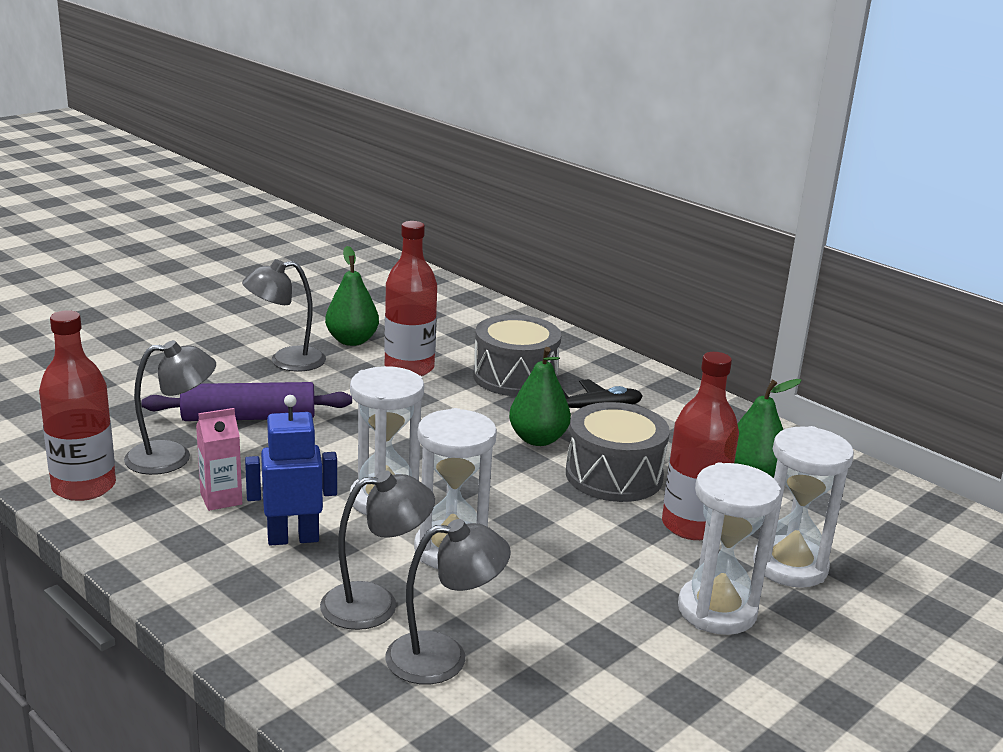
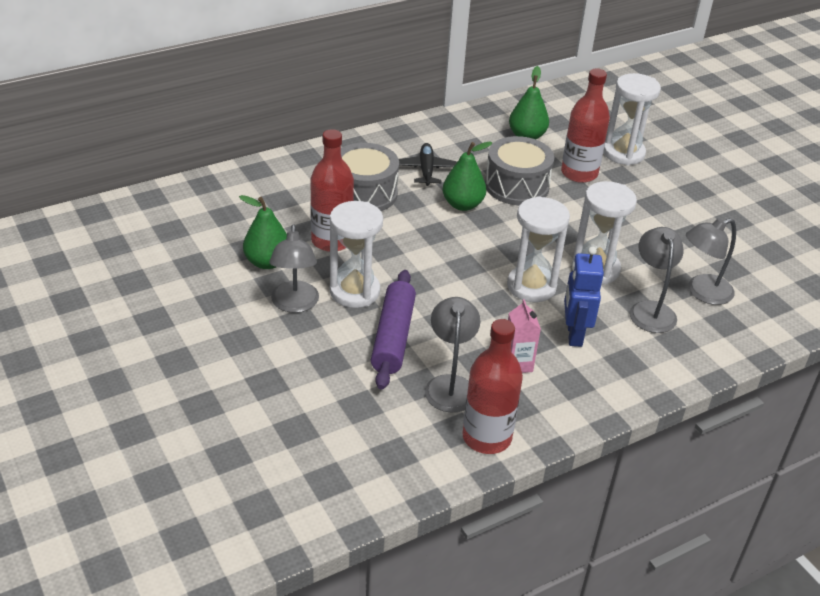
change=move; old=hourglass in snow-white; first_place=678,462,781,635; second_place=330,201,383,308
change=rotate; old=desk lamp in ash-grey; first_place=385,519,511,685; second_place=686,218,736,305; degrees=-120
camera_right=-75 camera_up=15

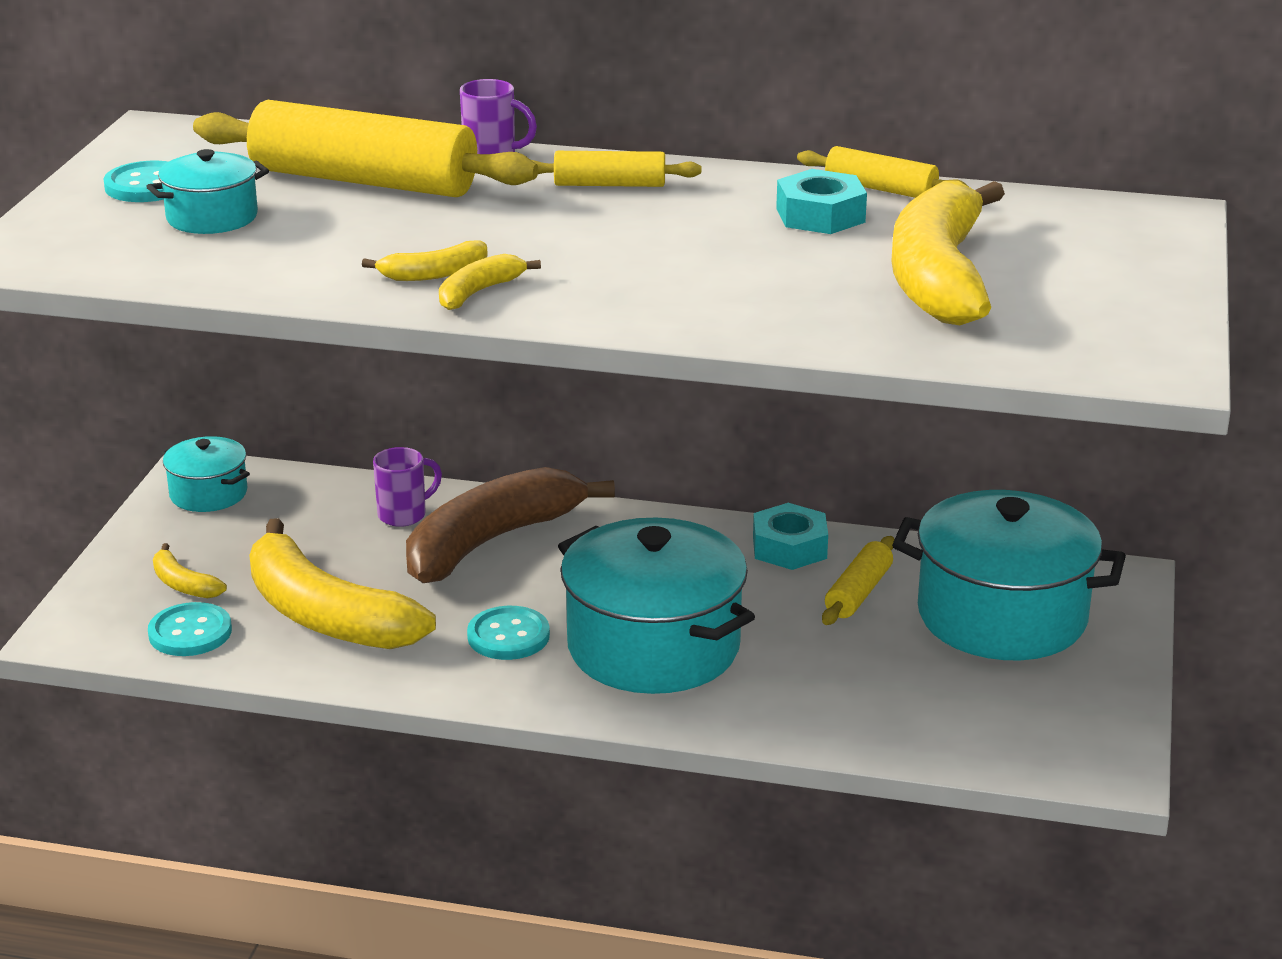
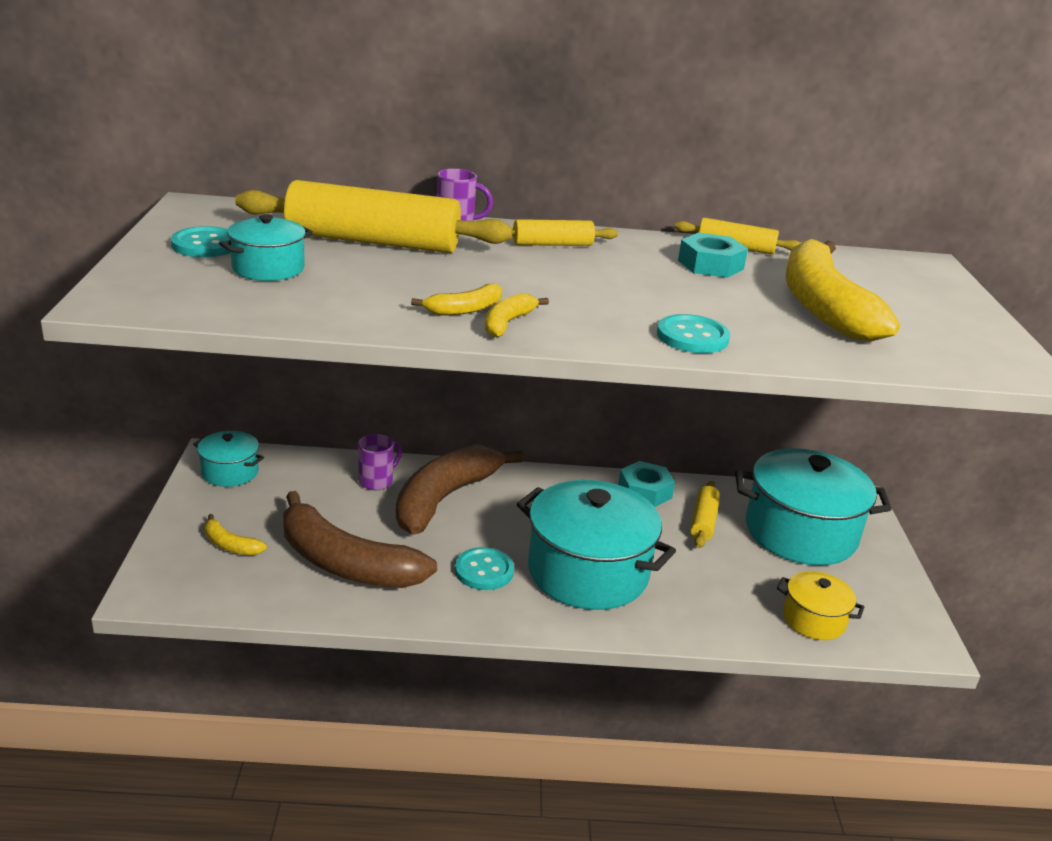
change=insert; new=stockpot in golden; second_place=777,571,864,640
change=move; old=button in teal; first_place=148,602,232,656; second_place=657,314,730,353
change=recolor; old=banana fruit in golden; new=banana fruit in dark brown; first_place=249,518,436,649; second_place=283,491,437,588
camera_right=-15 camera_up=0

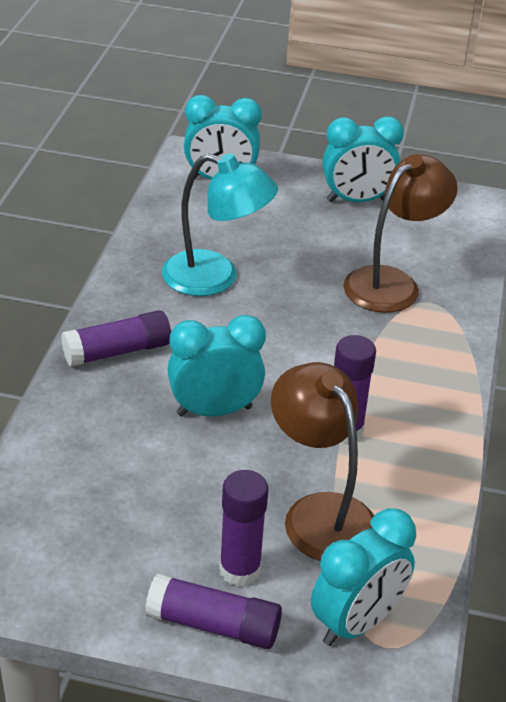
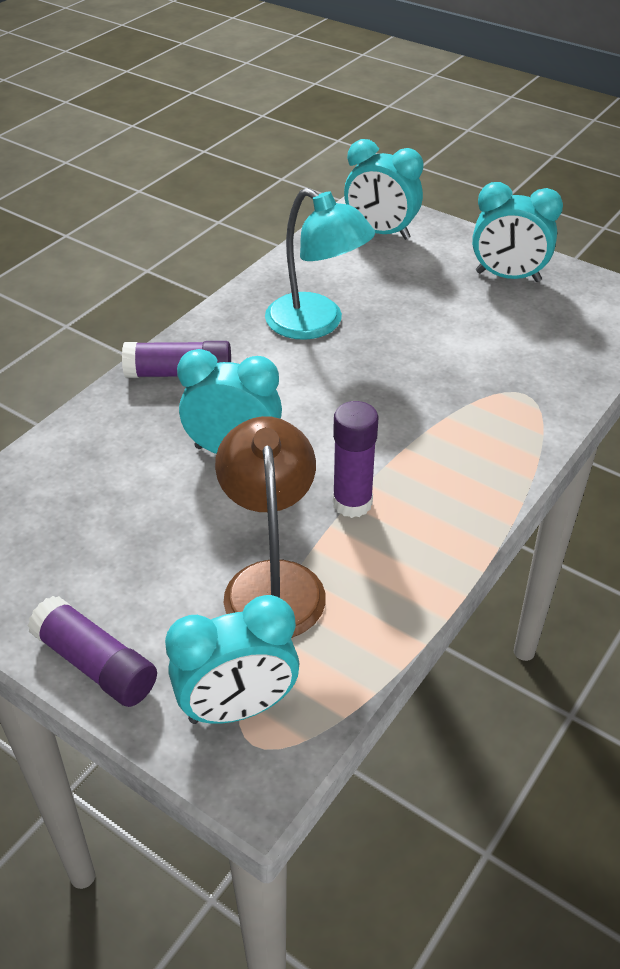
change=delete; old=glue in royal purple; first_place=219,470,268,587
change=delete; old=desk lamp in dark brown; first_place=343,154,458,313
camera_right=25 camera_up=5

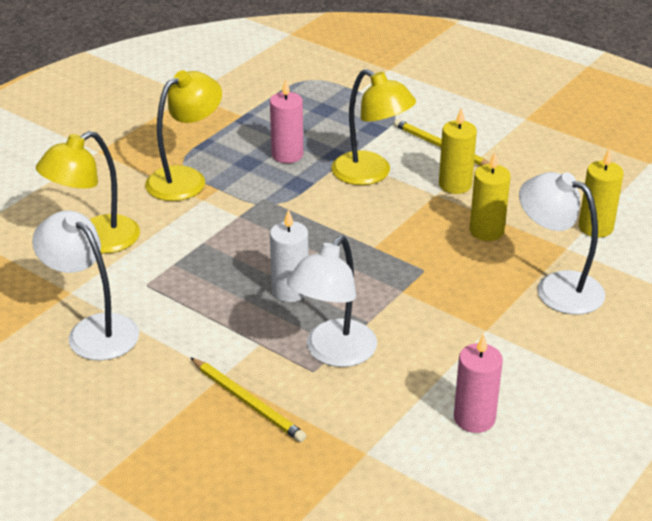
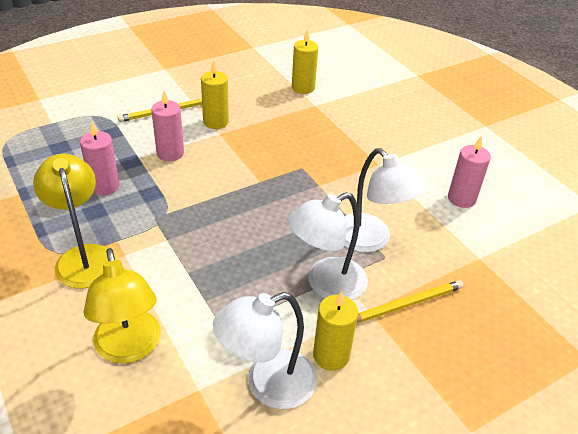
change=delete; old=pillar candle in snow-white; first_place=270,209,308,302
change=move; old=pillar candle in golden; first_place=470,152,511,241; second_place=313,291,358,371
change=move; old=desk lamp in snow-white; first_place=519,172,605,315; second_place=288,192,368,300
change=replace; old=desk lamp in golden; new=pillar candle in rose-pink; first_place=331,69,416,185; second_place=151,91,184,161
camera_right=-70 camera_up=5

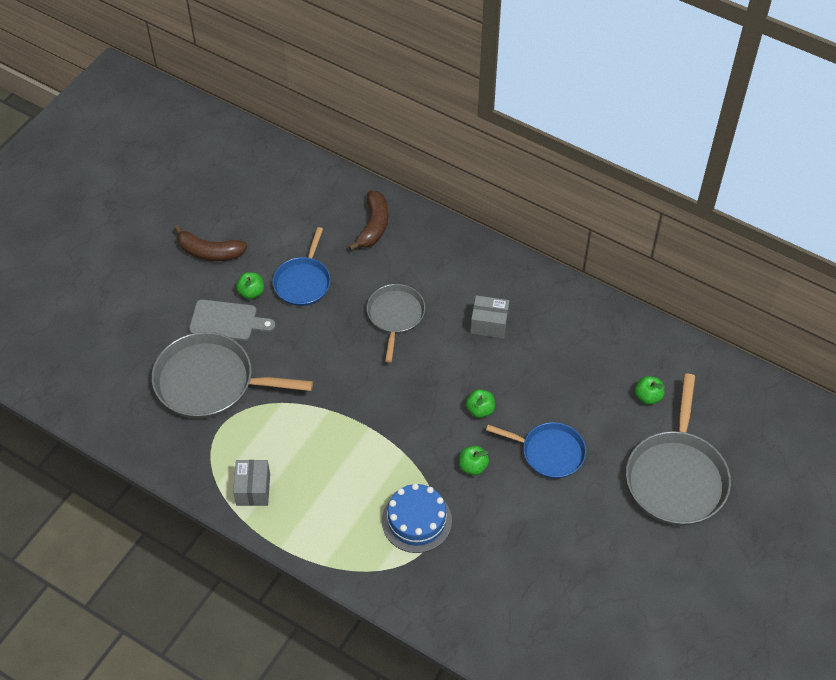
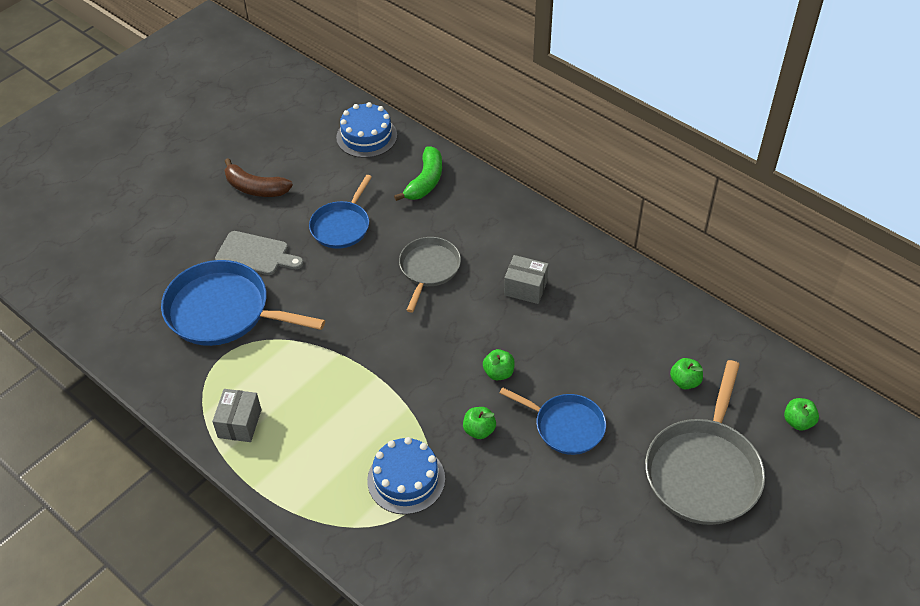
change=insert; new=layer cake in blue; second_place=336,102,397,158
change=move; old=toy apple in leaf-green; first_place=236,272,264,299; second_place=784,398,819,430
change=recolor; old=skillet in ash-grey; new=skillet in blue; first_place=152,332,313,419; second_place=161,260,325,346
change=recolor; old=banana fruit in dark brown; new=banana fruit in leaf-green; first_place=348,191,388,251; second_place=394,146,442,201
camera_right=10 camera_up=-5

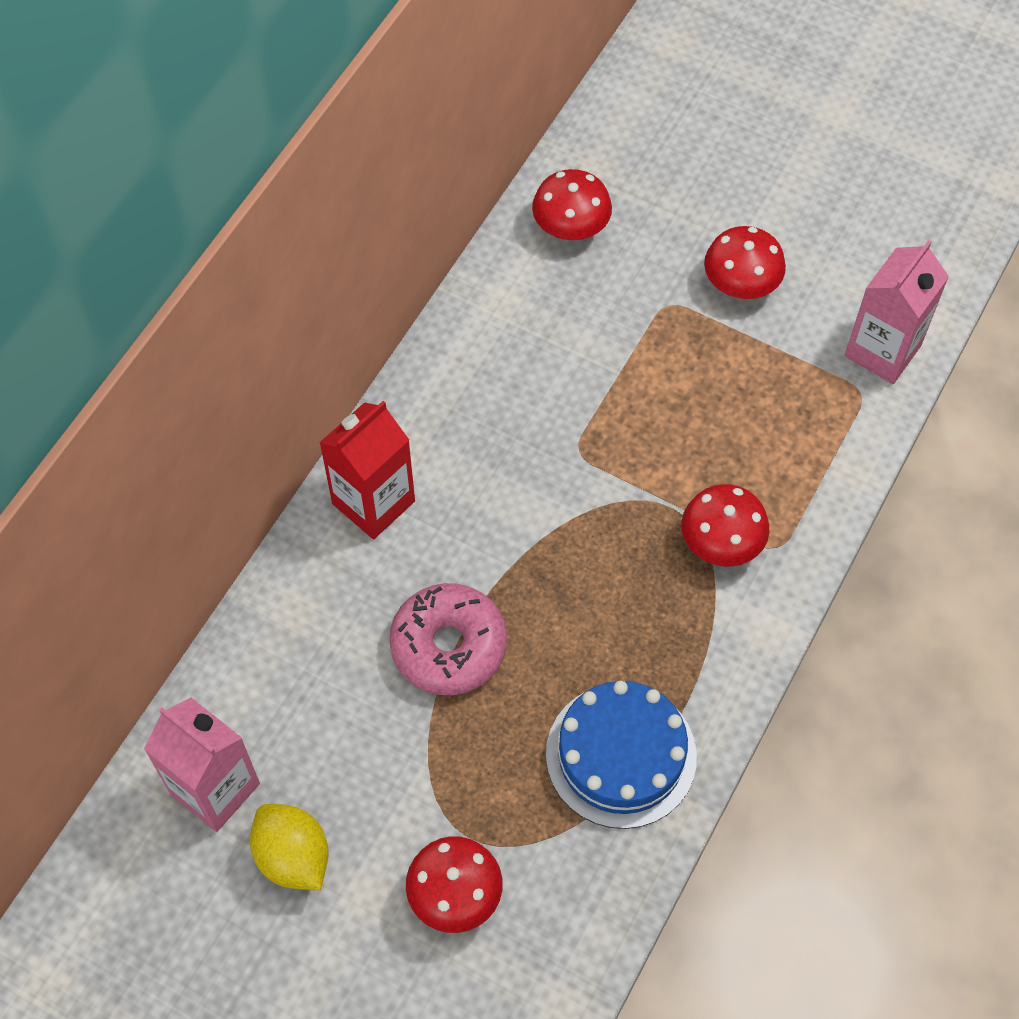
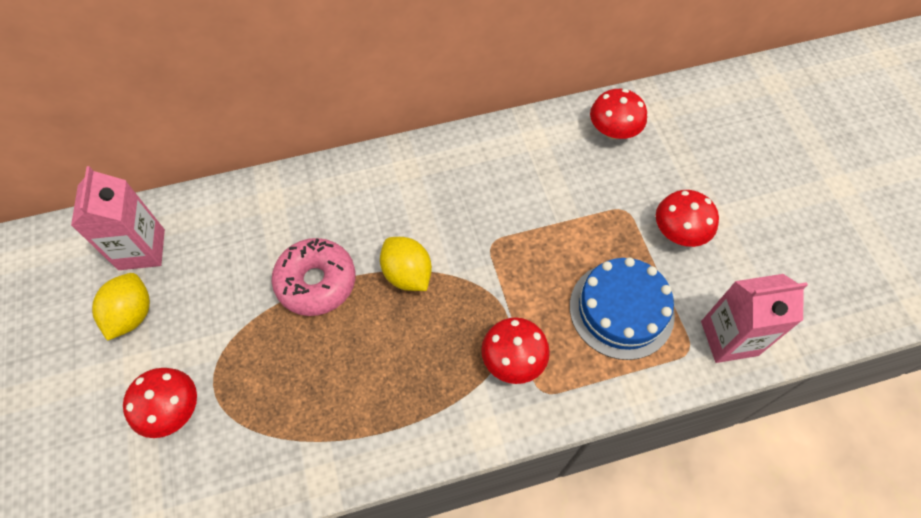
change=delete; old=juice carton in red; first_place=319,401,415,539
change=insert; new=lemon in golden; second_place=380,237,432,291
change=move; old=layer cake in blue; first_place=546,681,697,829; second_place=570,257,675,360
camera_right=45 camera_up=0

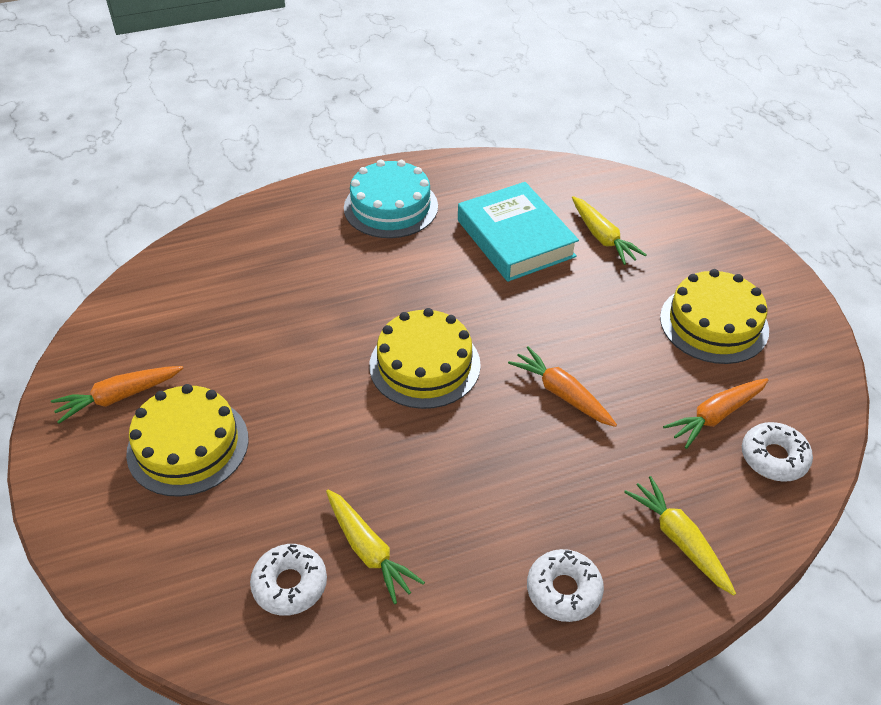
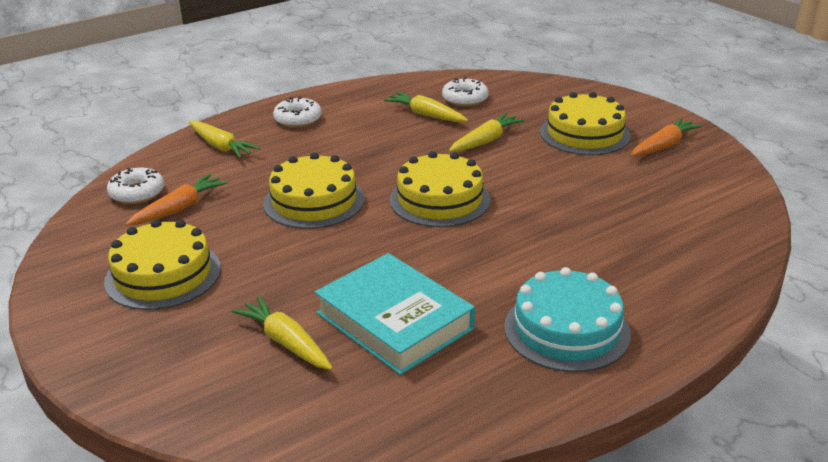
change=insert; new=toy carrot in golden; second_place=449,113,525,152
change=replace; old=toy carrot in orange; new=layer cake in golden; first_place=508,346,617,427; second_place=263,153,365,229
camera_right=165 camera_up=-15

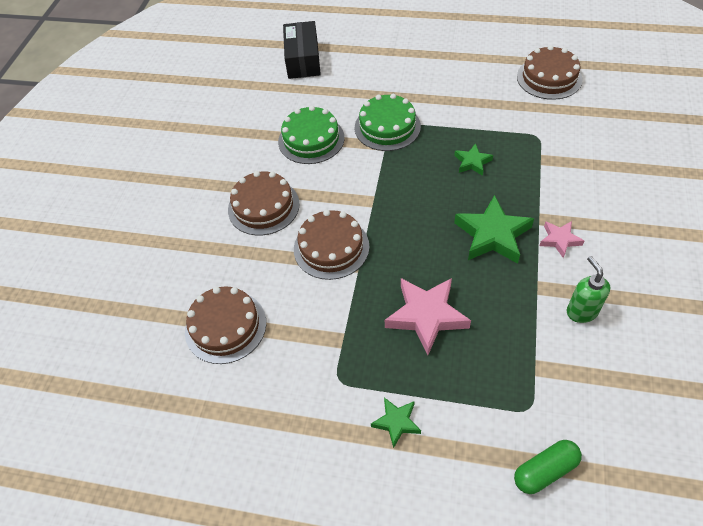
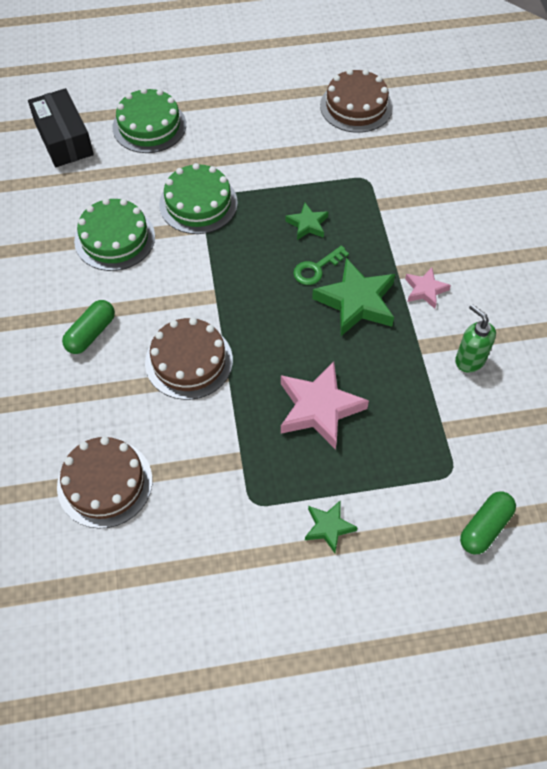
change=insert; new=layer cake in leaf-green; second_place=113,88,186,153
change=insert; new=key in leaf-green; second_place=293,246,349,285
change=replace; old=layer cake in dark brown; new=pill shape in leaf-green; first_place=228,171,300,235; second_place=62,300,115,354
camera_right=-25 camera_up=5

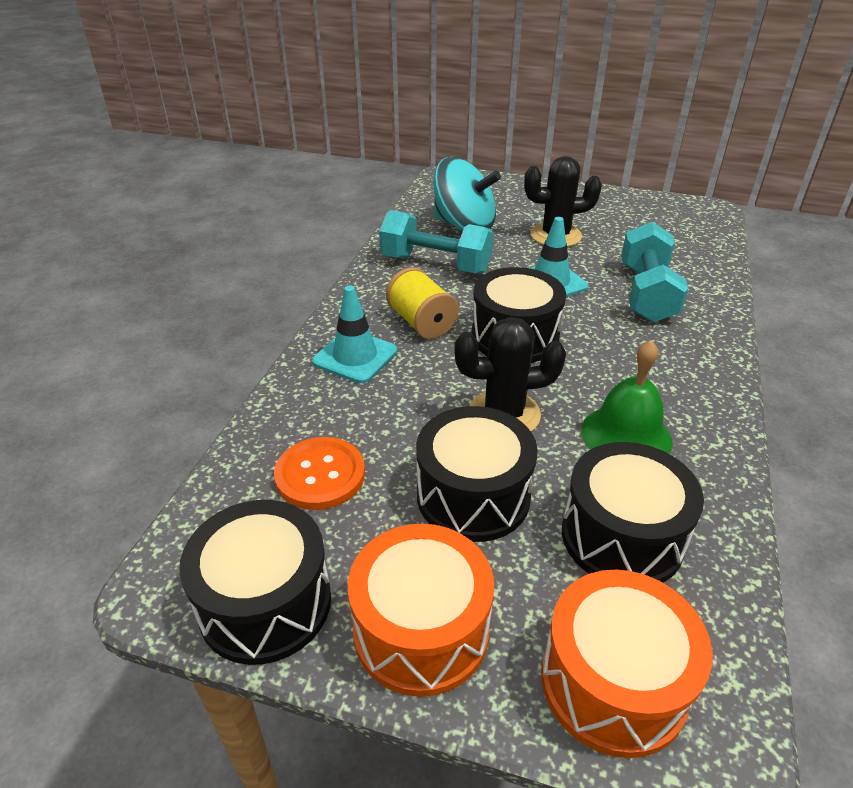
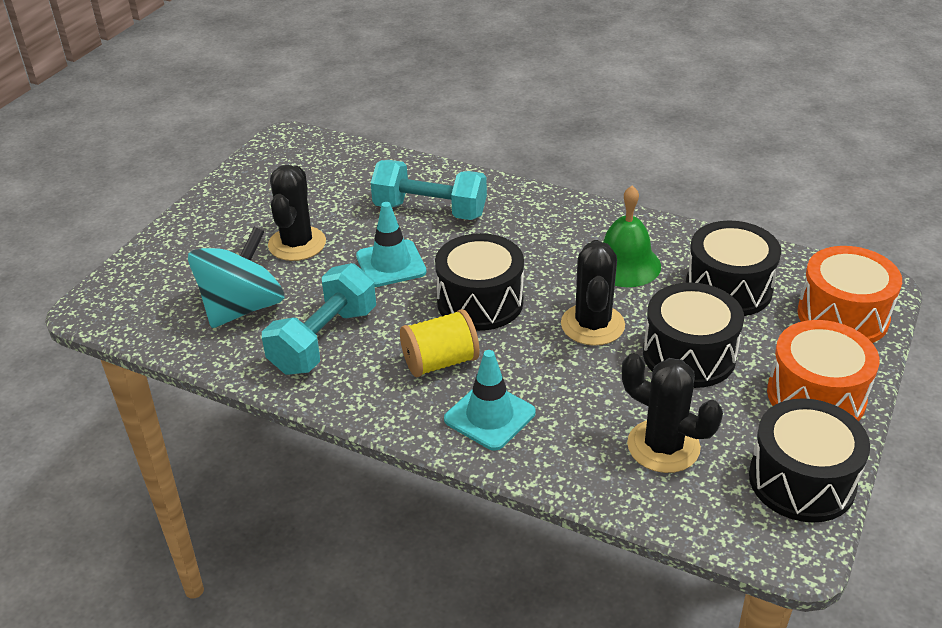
change=replace; old=button in orange; new=saguaro cactus in ebony; first_place=274,437,365,510; second_place=622,353,723,473
camera_right=-80 camera_up=0

